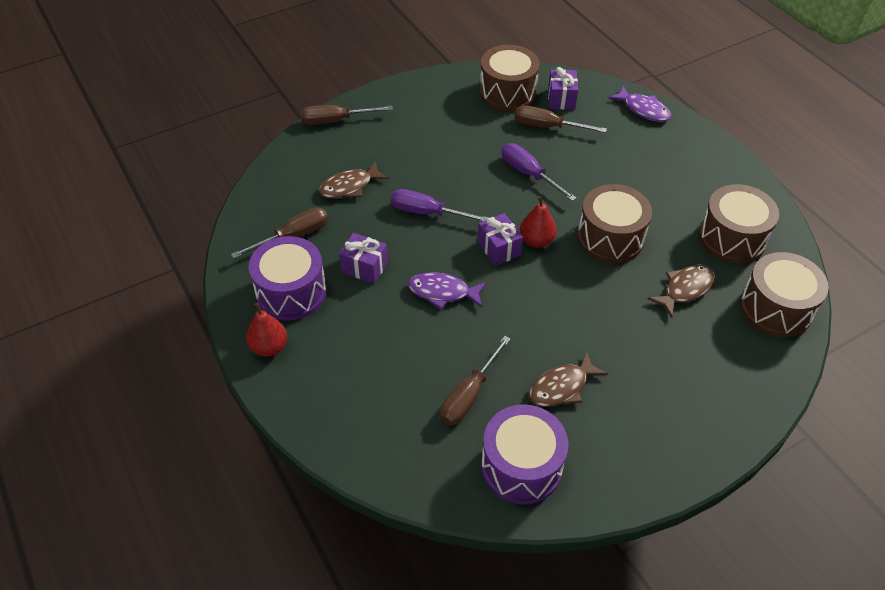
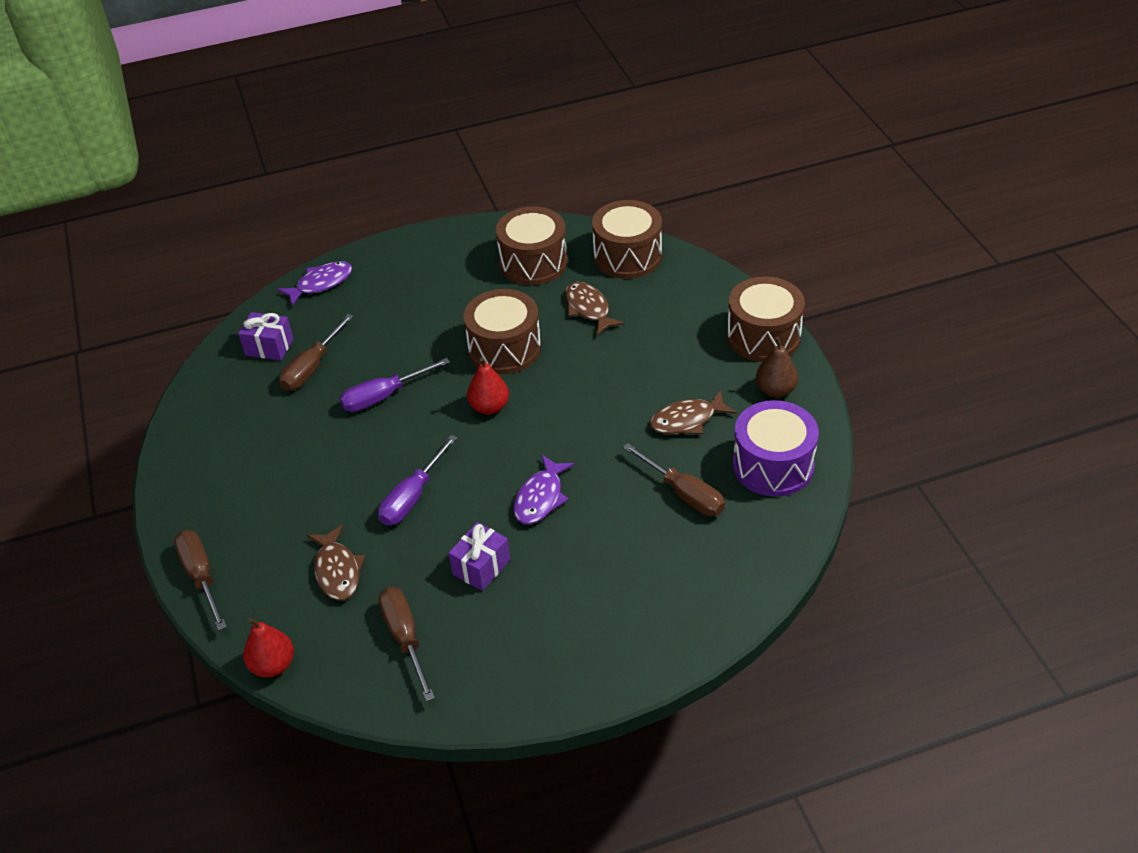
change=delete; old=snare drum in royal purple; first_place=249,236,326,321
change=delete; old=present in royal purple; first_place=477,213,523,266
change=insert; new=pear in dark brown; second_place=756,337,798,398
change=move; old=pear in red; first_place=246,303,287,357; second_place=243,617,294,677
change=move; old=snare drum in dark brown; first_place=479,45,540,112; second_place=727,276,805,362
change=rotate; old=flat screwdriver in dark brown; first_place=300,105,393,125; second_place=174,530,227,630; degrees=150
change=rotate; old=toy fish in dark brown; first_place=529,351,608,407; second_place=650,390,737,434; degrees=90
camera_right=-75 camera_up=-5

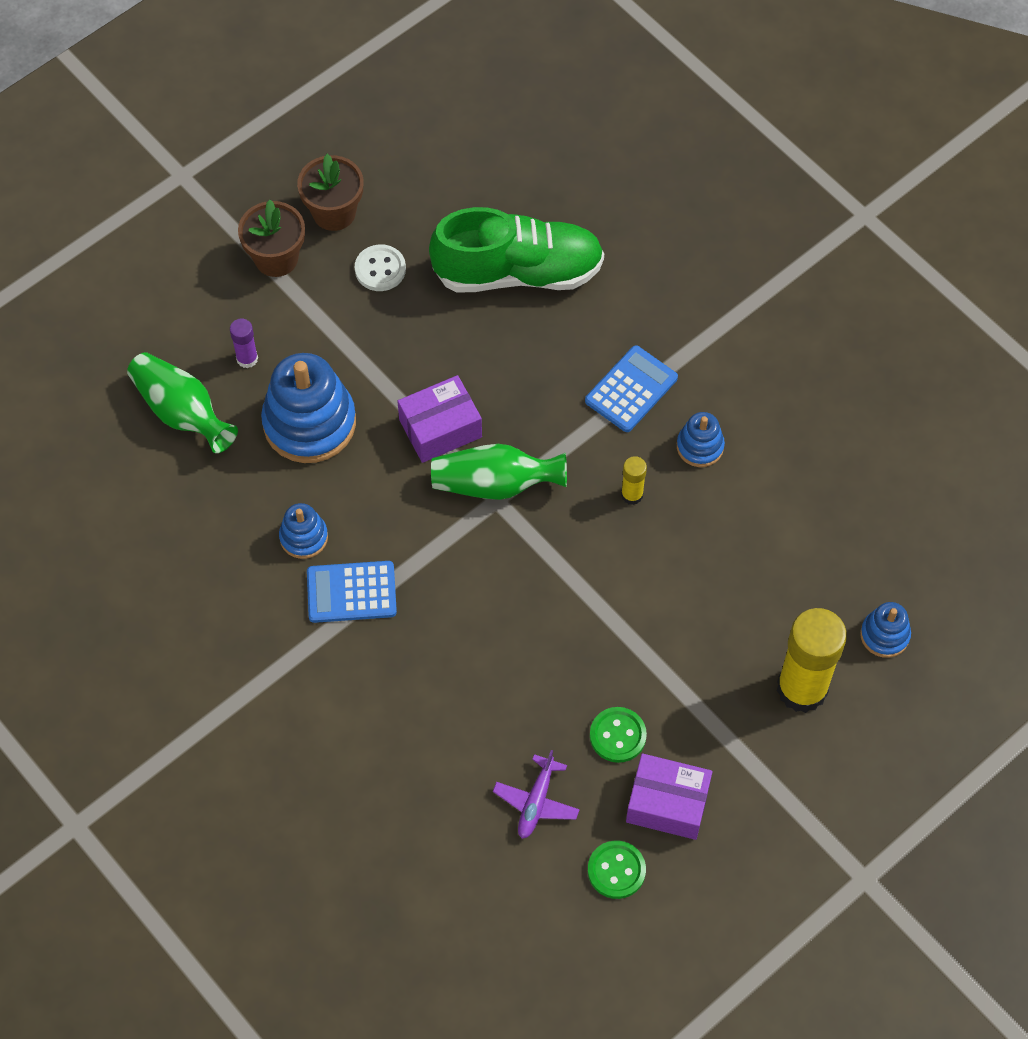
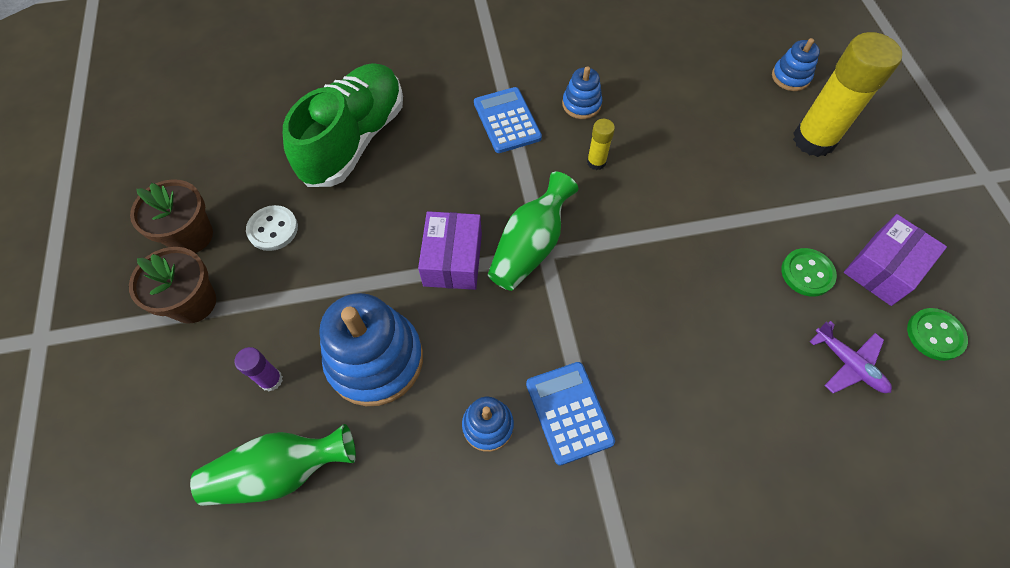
change=rotate; old=calculator in blue; first_place=307,561,397,623; second_place=526,362,615,466; degrees=135
camera_right=-60 camera_up=0

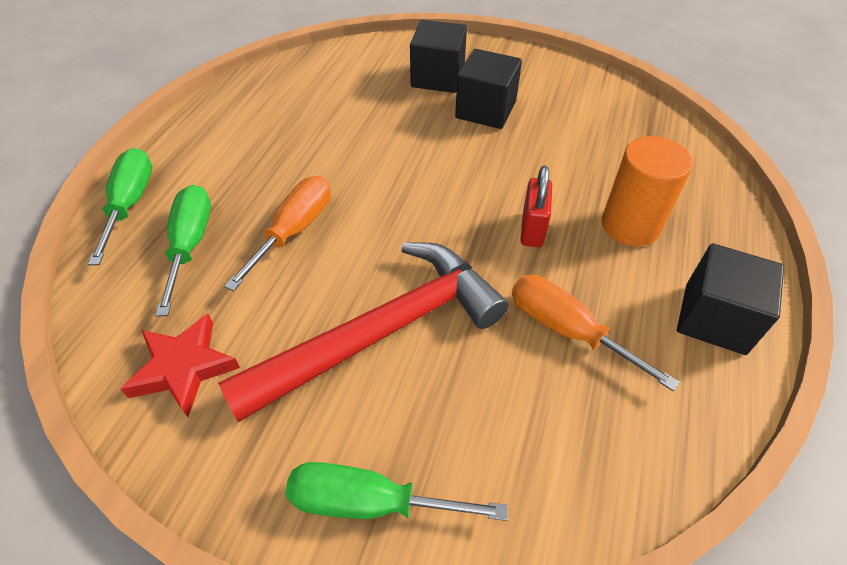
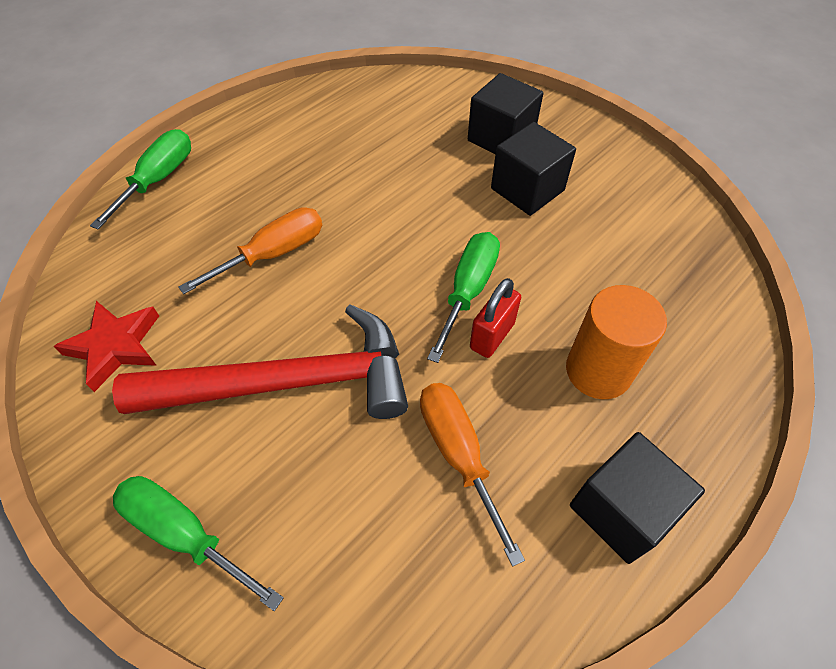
change=move; old=flat screwdriver in leaf-green; first_place=155,185,211,317; second_place=427,232,500,363
camera_right=25 camera_up=5

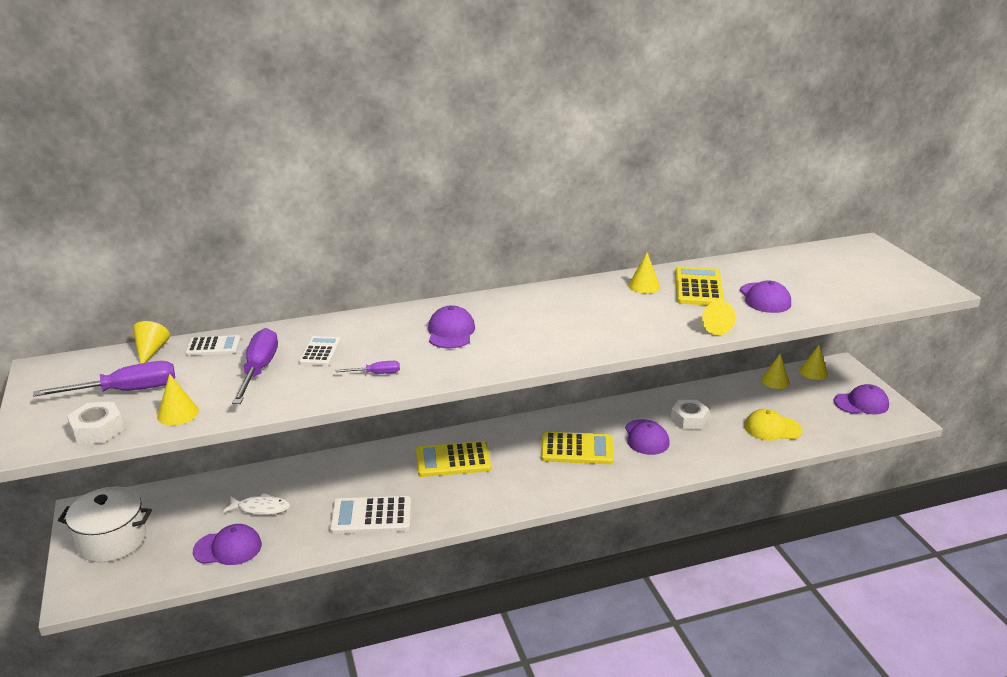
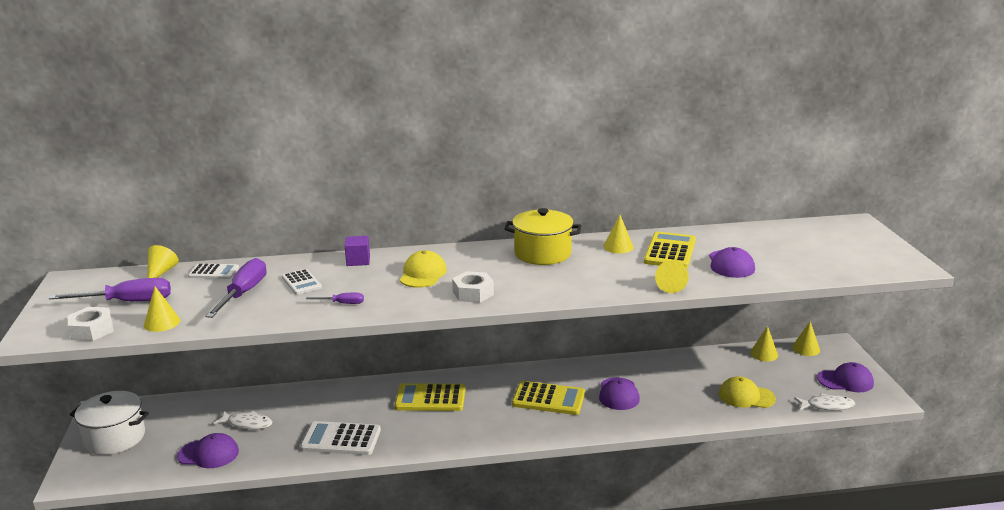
change=insert; new=solid cube in royal purple; second_place=345,236,370,266
change=insert; new=stockpot in golden; second_place=504,208,581,265
change=insert; new=toy fish in snow-white; second_place=794,393,855,410
change=move; old=nut in snow-white; first_place=671,400,709,429; second_place=452,271,494,303
change=recolor; old=peaked cap in royal purple; new=peaked cap in golden; first_place=428,305,475,349; second_place=400,250,447,288
change=rotate; old=calculator in snow-white; first_place=299,336,341,366; second_place=282,269,322,295; degrees=135
camera_right=10 camera_up=-5

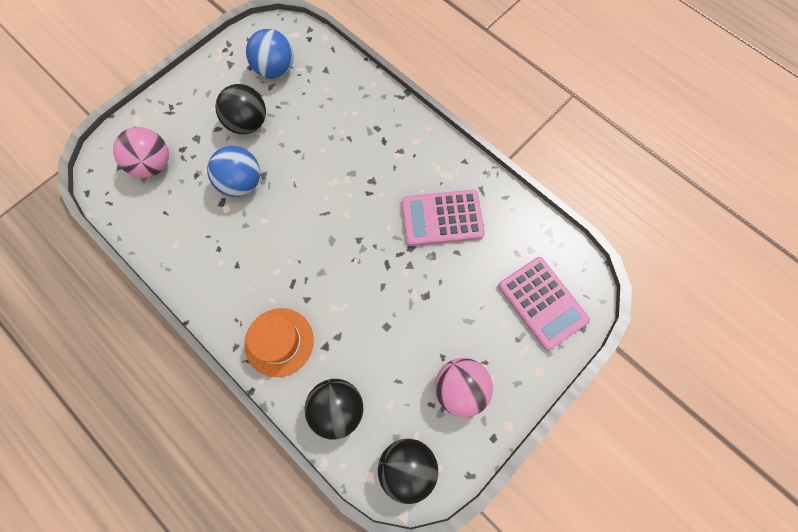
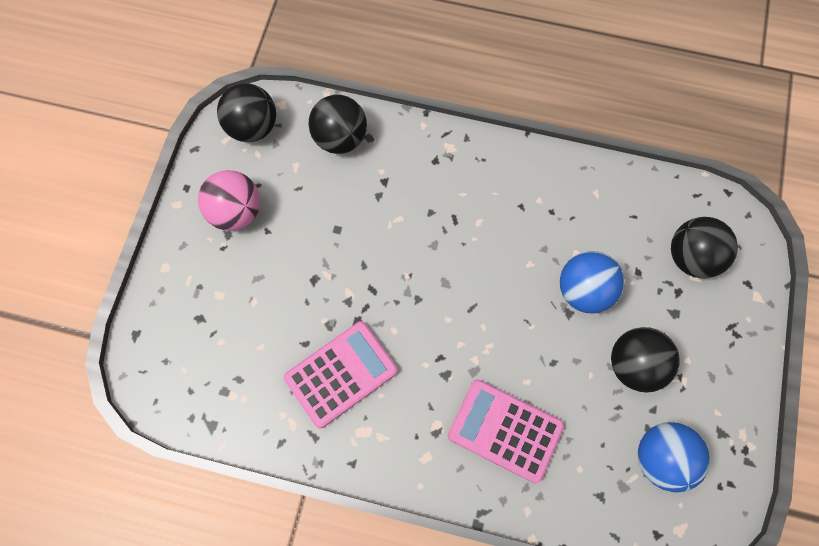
change=delete; old=hat in orange; first_place=244,308,314,377
change=move; old=calculator in rose-pink; first_place=498,257,590,350; second_place=448,379,564,483
change=recolor; old=ball in rose-pink; new=ball in ebony; first_place=113,127,169,178; second_place=671,217,738,278
camera_right=150 camera_up=0

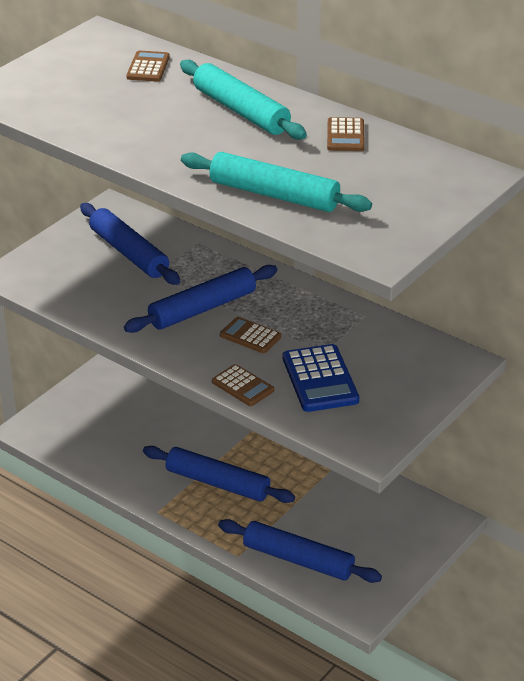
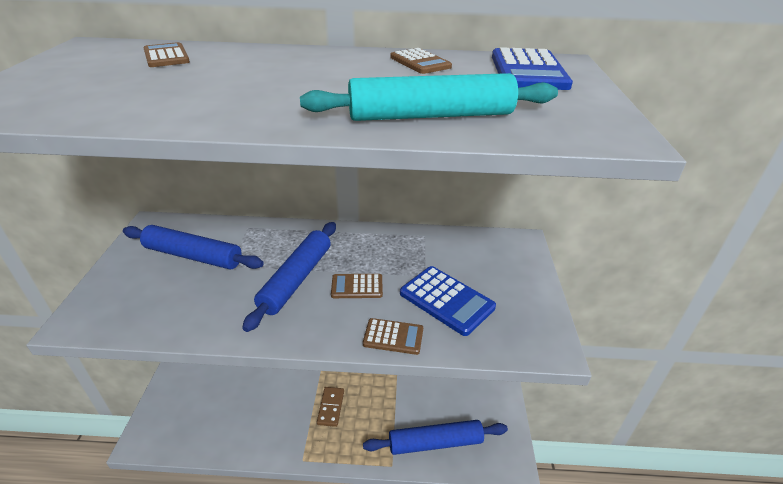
change=delete; old=pastry roller in teal; first_place=180,60,307,140
change=insert; new=calculator in blue; second_place=492,47,573,90
change=replace; old=pastry roller in blue; new=domino tile in dark brown; first_place=143,446,295,503; second_place=317,387,344,427
camera_right=-35 camera_up=0

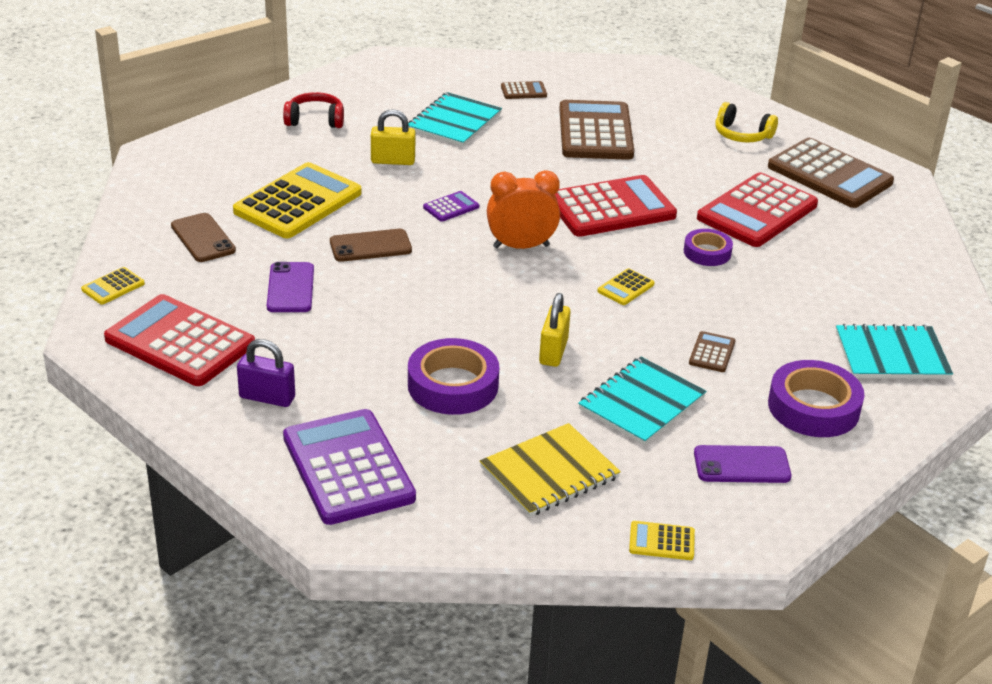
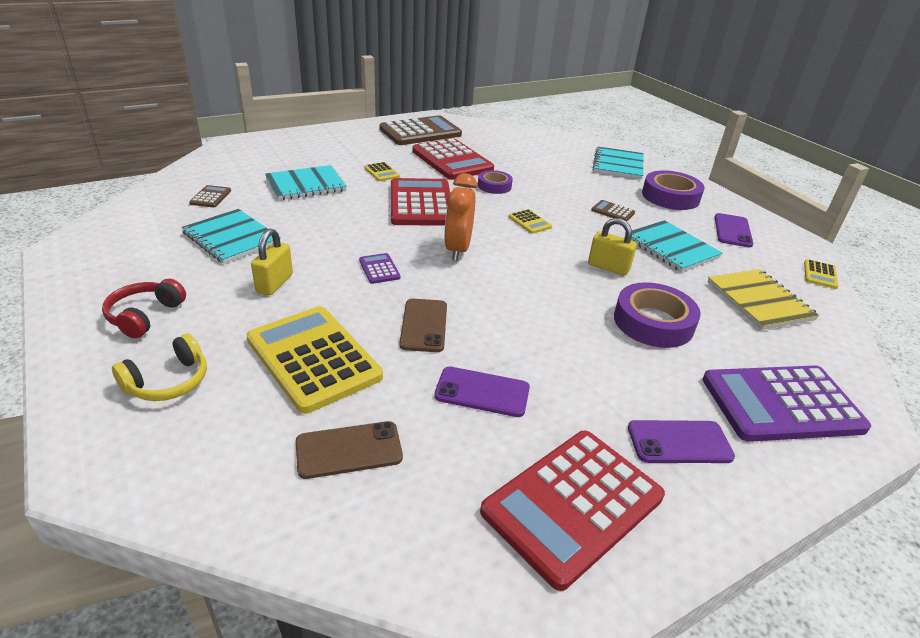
change=move; old=calculator in golden; first_place=81,267,145,304; second_place=364,162,400,181
change=move; old=over-ear headphones in golden; first_place=715,102,778,142; second_place=112,333,207,401
change=replace; old=padlock in royal purple; new=mobile phone in royal purple; first_place=237,339,295,407; second_place=628,420,735,463
change=replace; old=calculator in dark brown; new=exercise book in teal; first_place=559,100,634,160; second_place=265,165,347,200
camera_right=-75 camera_up=0

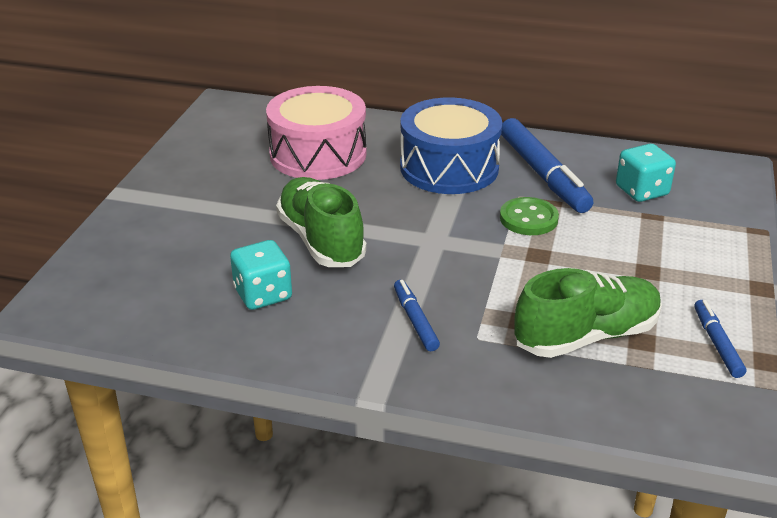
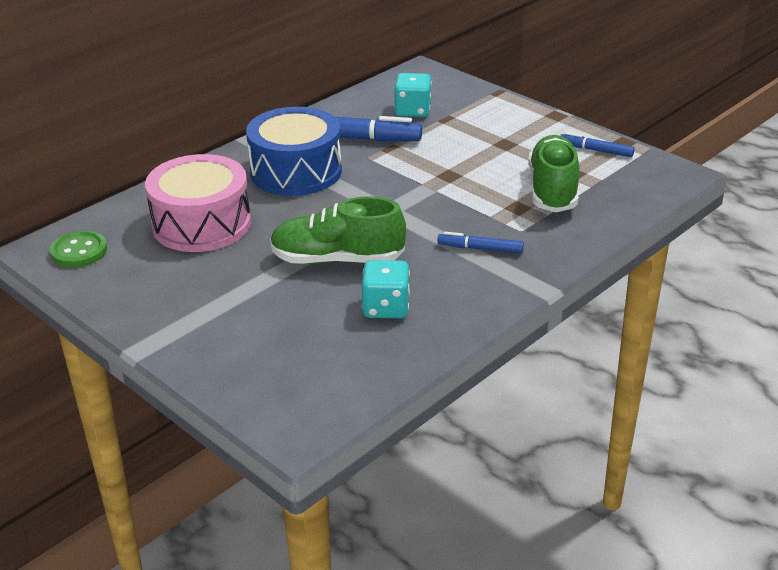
change=move; old=button in leaf-green; first_place=500,197,559,235; second_place=50,231,107,267
camera_right=-60 camera_up=0

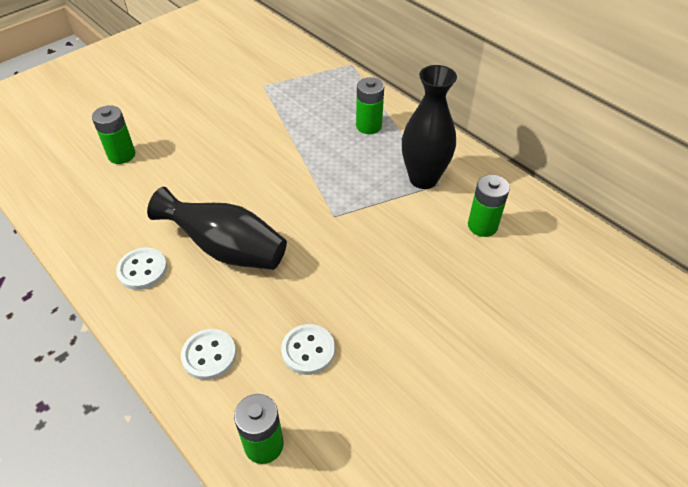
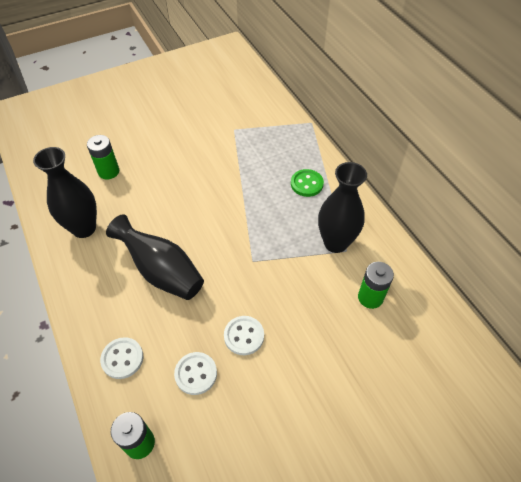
change=insert; new=vase in ebony; second_place=33,147,97,238
change=move; old=button in snow-white; first_place=116,248,167,290; second_place=224,316,264,355
change=replace; old=battery in leaf-green; new=button in leaf-green; first_place=356,77,384,134; second_place=291,169,324,197
camera_right=15 camera_up=5

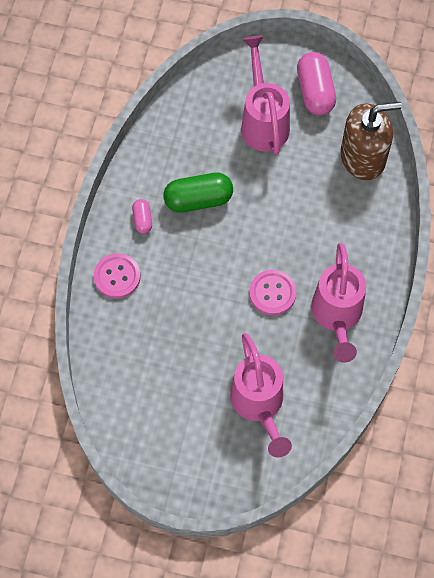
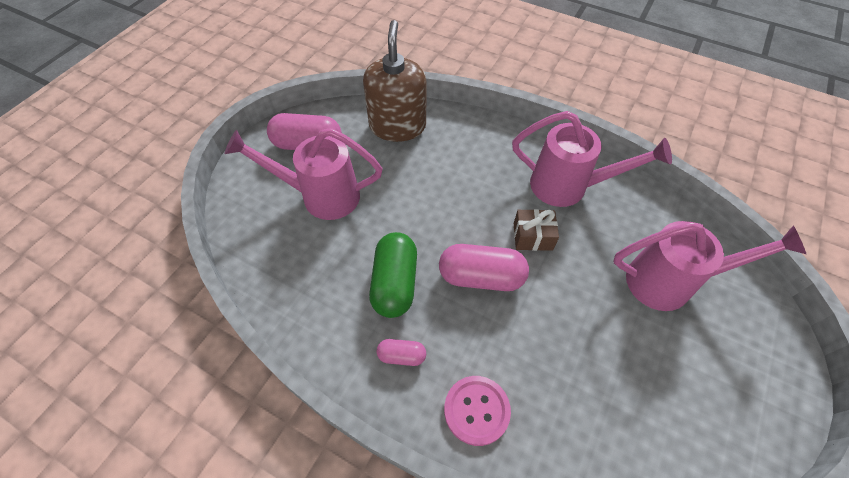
change=insert; new=pill shape in rose-pink; second_place=439,244,529,291
change=replace; old=button in rose-pink; new=present in dark brown; first_place=249,270,296,315; second_place=514,209,559,251
camera_right=-75 camera_up=-10

